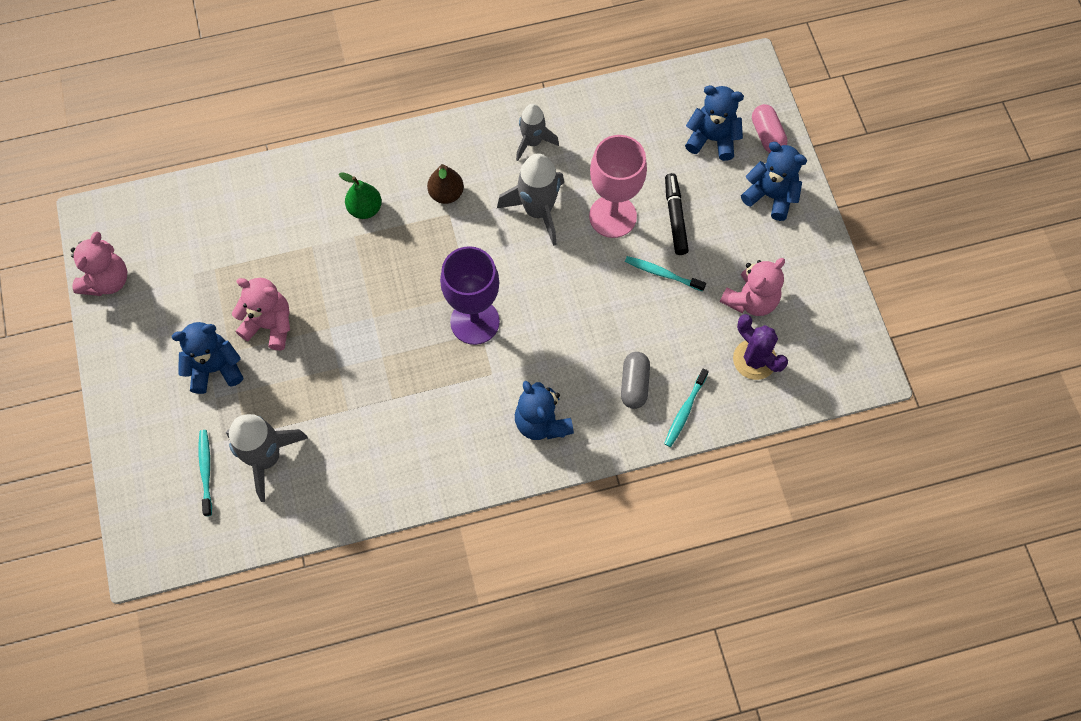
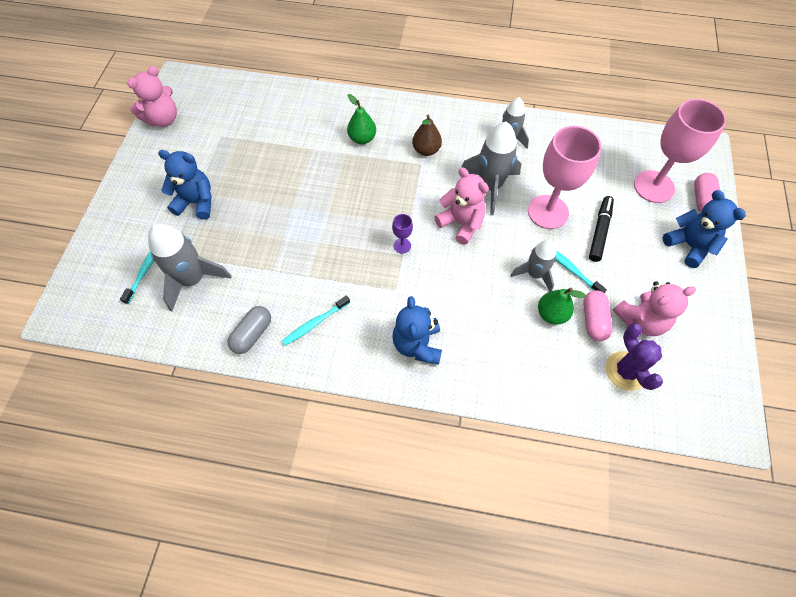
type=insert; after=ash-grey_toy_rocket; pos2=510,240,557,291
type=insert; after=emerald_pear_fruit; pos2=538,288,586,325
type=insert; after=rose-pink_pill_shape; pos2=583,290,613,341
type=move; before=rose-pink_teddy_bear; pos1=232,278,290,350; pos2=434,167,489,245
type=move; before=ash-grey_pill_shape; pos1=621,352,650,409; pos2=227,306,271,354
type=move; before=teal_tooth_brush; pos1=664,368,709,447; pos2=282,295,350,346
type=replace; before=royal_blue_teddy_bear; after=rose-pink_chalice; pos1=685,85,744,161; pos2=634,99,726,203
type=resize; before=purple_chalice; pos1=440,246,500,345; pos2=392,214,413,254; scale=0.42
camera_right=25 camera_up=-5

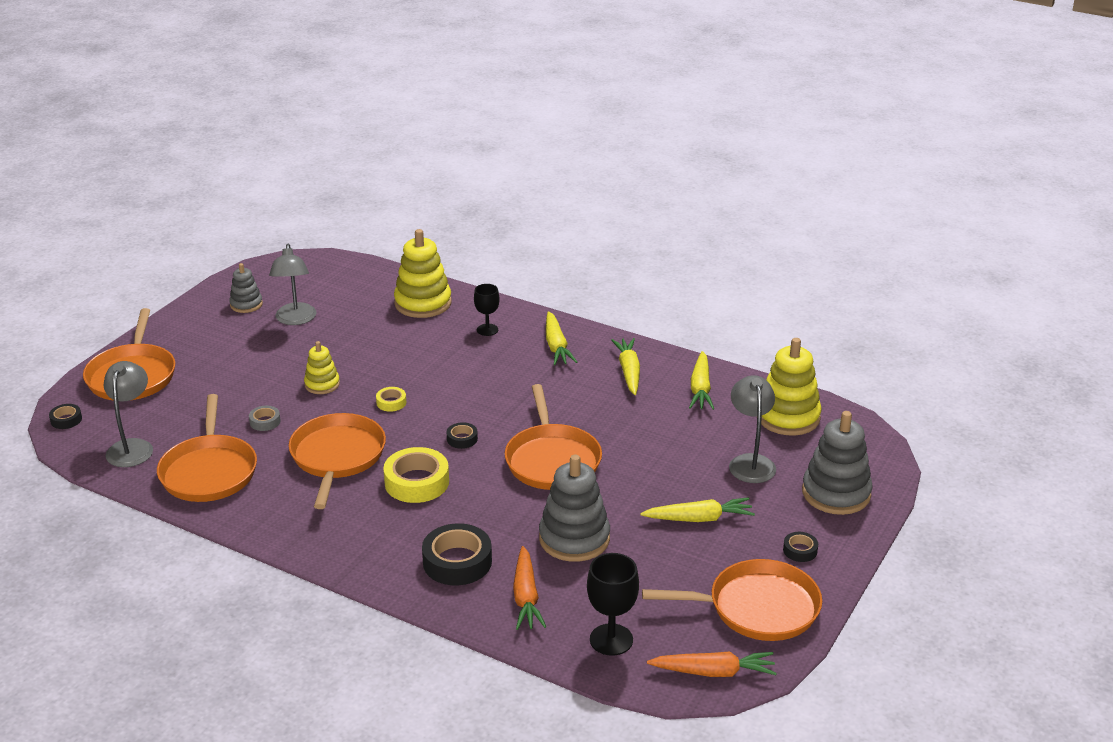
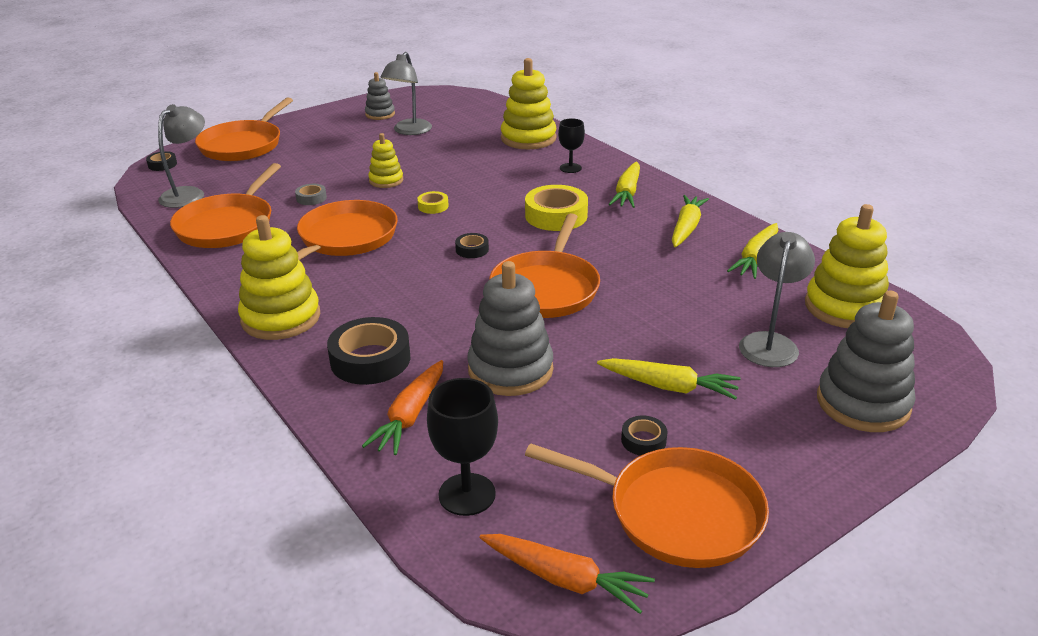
type=insert; after=bright_yellow_stacking_toy; pos2=238,215,320,340
type=move; before=bright_yellow_tape; pos1=383,447,449,503; pos2=525,185,588,231
type=move; before=jet-black_tape; pos1=783,532,818,562; pos2=621,416,667,456
camera_right=25 camera_up=0

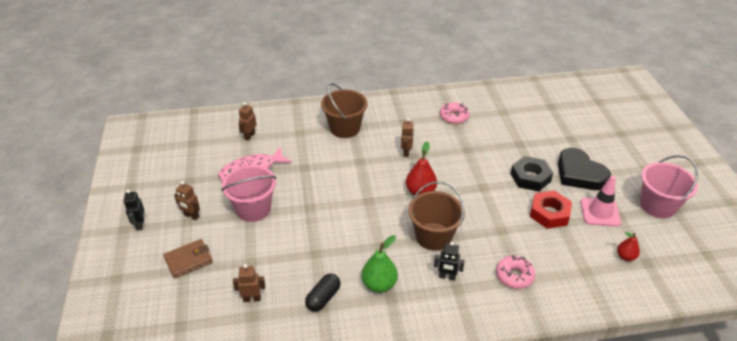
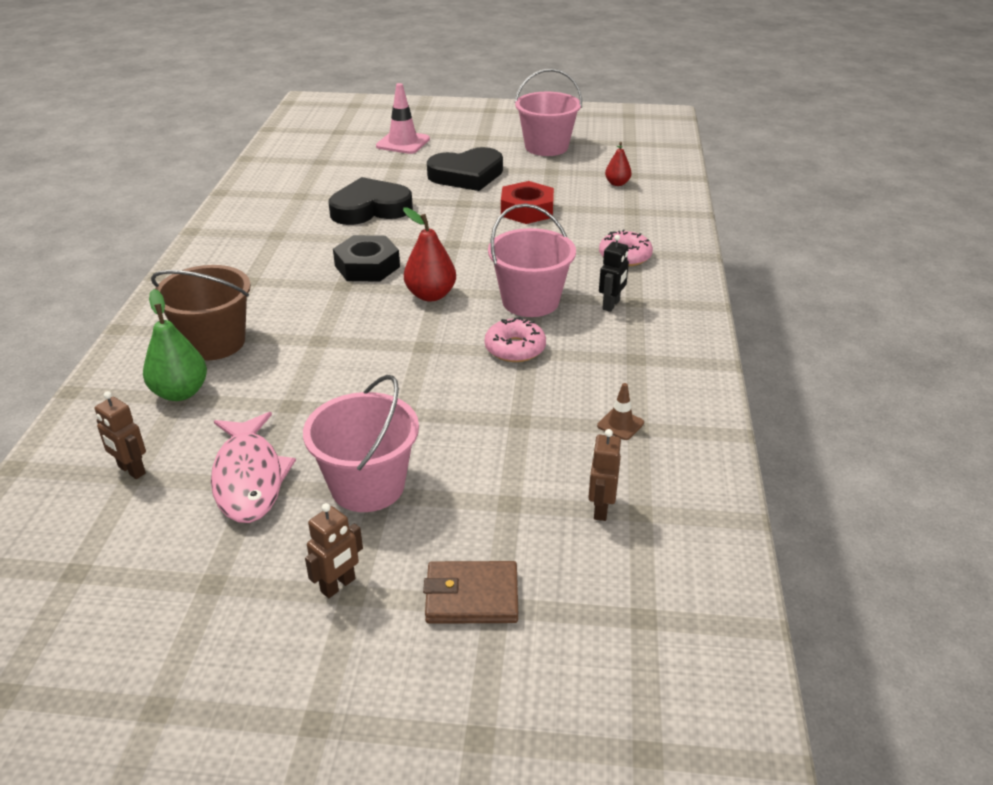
type=delete; before=jet-black_robot_figure; pos1=124,190,144,230
type=delete; before=dark_brown_robot_figure; pos1=401,118,414,157
type=insert; after=jet-black_love_heart; pos2=329,177,413,225
type=move; before=emerald_pear_fruit; pos1=362,235,398,293; pos2=143,289,207,401
type=move; before=rose-pink_donut; pos1=440,102,470,124; pos2=485,317,546,362
type=move; before=jet-black_hex_nut; pos1=511,156,553,191; pos2=333,235,400,282
type=move; before=rose-pink_road_cone; pos1=581,176,621,227; pos2=376,83,430,154
type=replace; before=jet-black_pill_shape; after=dark_brown_road_cone; pos1=305,273,341,312; pos2=597,383,644,440
type=recolor; before=dark_brown_bucket; after=rose-pink_bucket; pos1=408,181,465,251; pos2=488,204,576,317
type=rotate; before=dark_brown_card_wallet; pos1=164,239,213,279; pos2=423,561,518,624; turn=-75
camera_right=-75 camera_up=-5

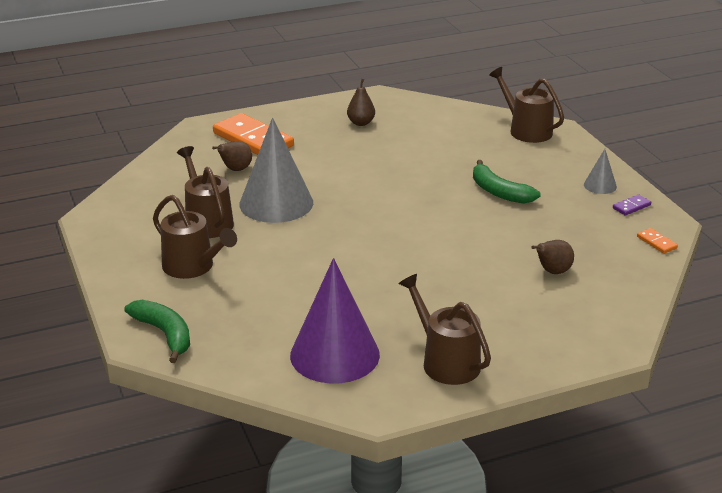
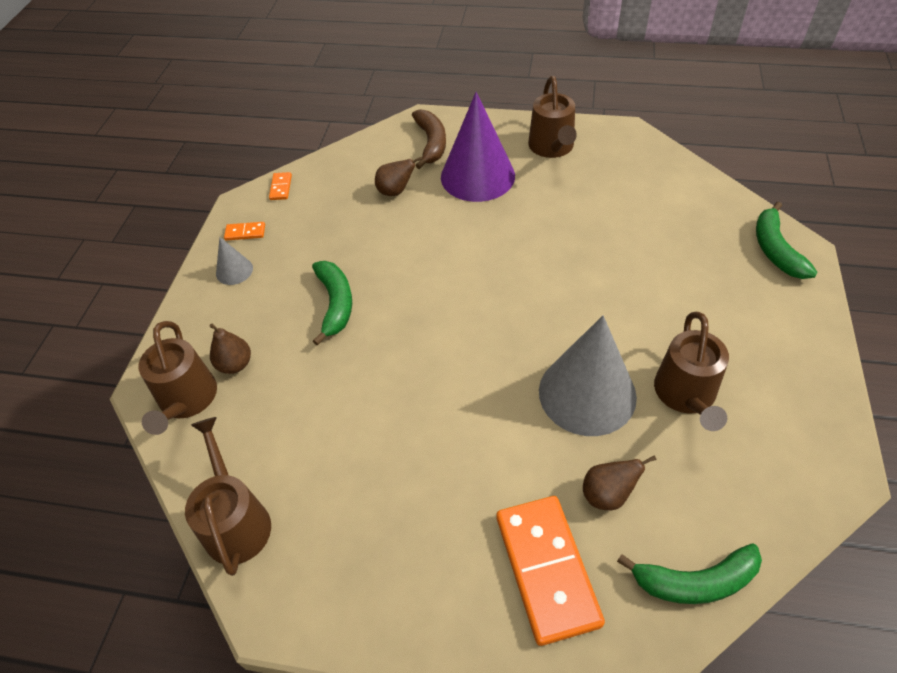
type=insert; after=dark_brown_banana; pos2=412,109,446,169
type=insert; after=emerald_banana; pos2=617,543,762,604
type=move; before=dark_brown_watering_pot; pos1=153,195,237,279; pos2=185,417,271,576
type=move; before=purple_cone_shape; pos1=290,258,380,383; pos2=441,92,515,202
type=move; before=dark_brown_pear_fruit; pos1=347,79,375,126; pos2=209,323,251,374
type=recolor; before=purple_domino_tile; after=bright_orange_domino_tile; pos1=613,195,651,216; pos2=224,222,265,241
camera_right=-145 camera_up=20

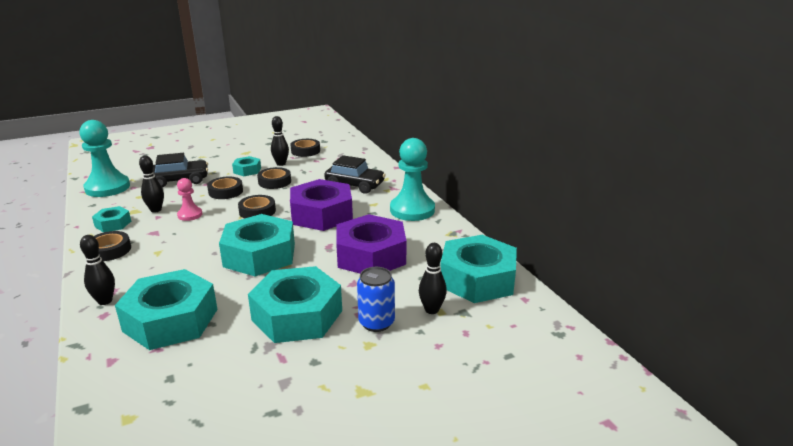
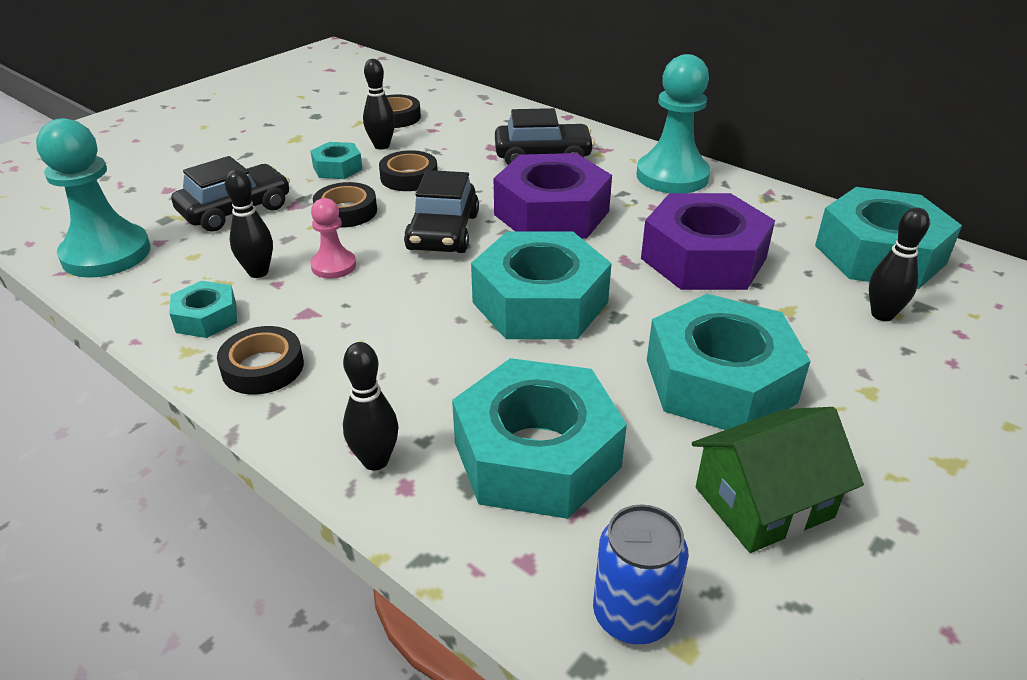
type=insert; after=emerald_toy_house; pos2=692,407,864,553
type=move; before=royal_blue_can; pos1=357,267,395,332; pos2=593,504,688,645
type=replace; before=jet-black_tape; after=jet-black_car; pos1=238,195,276,219; pos2=404,170,479,253
camera_right=-25 camera_up=10

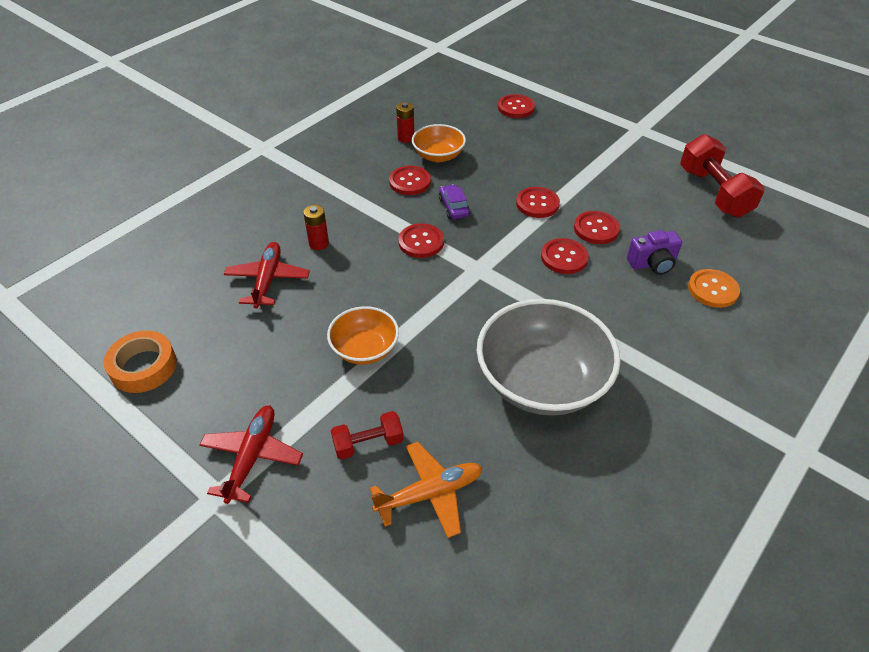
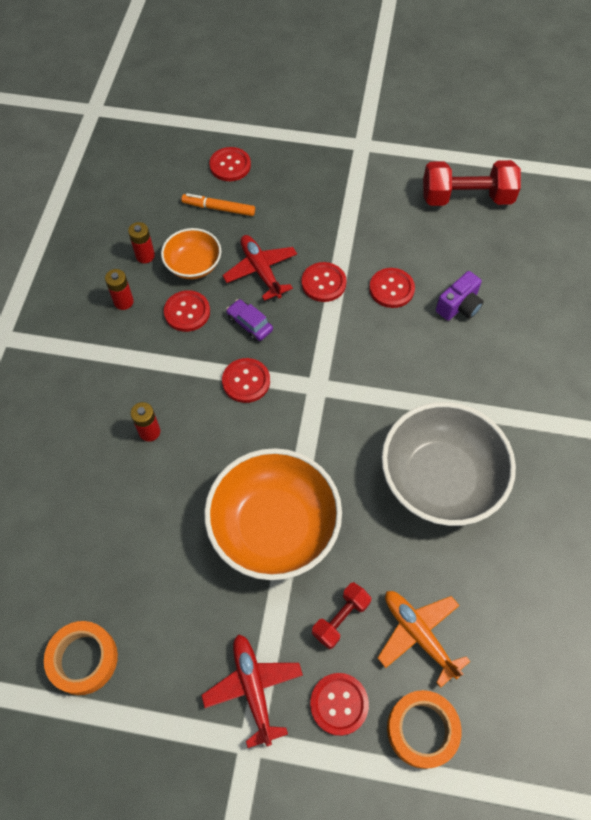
type=delete; before=bright_orange_button; pos1=688,269,740,308
type=insert; after=crimson_power_cell; pos2=105,269,134,310
type=insert; after=bright_orange_felt_pen; pos2=181,193,255,216
type=insert; after=bright_orange_tape; pos2=387,690,462,769
type=move; before=crimson_plane; pos1=224,242,310,308; pos2=222,235,297,301
type=move; before=crimson_button; pos1=541,238,589,274; pos2=310,673,369,736
type=rotate; before=bright_orange_plane; pos1=370,442,483,538; pos2=378,591,471,688; turn=-75
type=rotate; before=crimson_hand_weight; pos1=680,134,765,218; pos2=423,160,521,206; turn=-45
type=resize; before=bright_orange_deep_dish; pos1=327,306,399,365; pos2=204,448,342,580; scale=1.86
camera_right=-30 camera_up=15

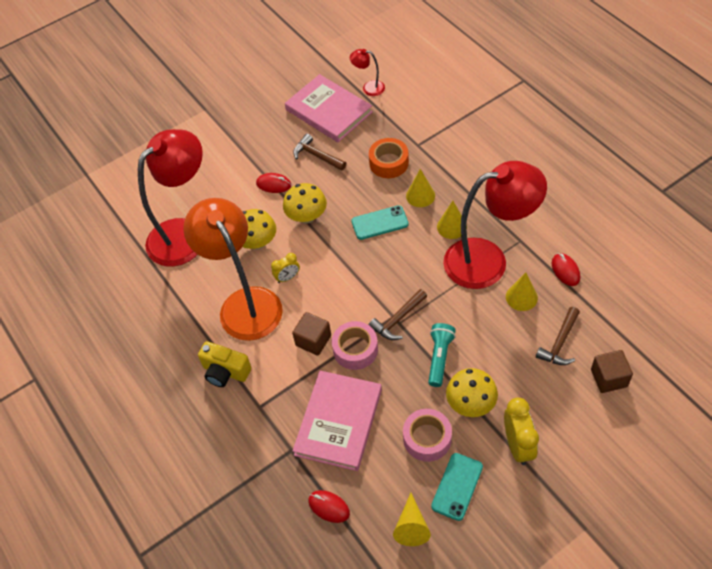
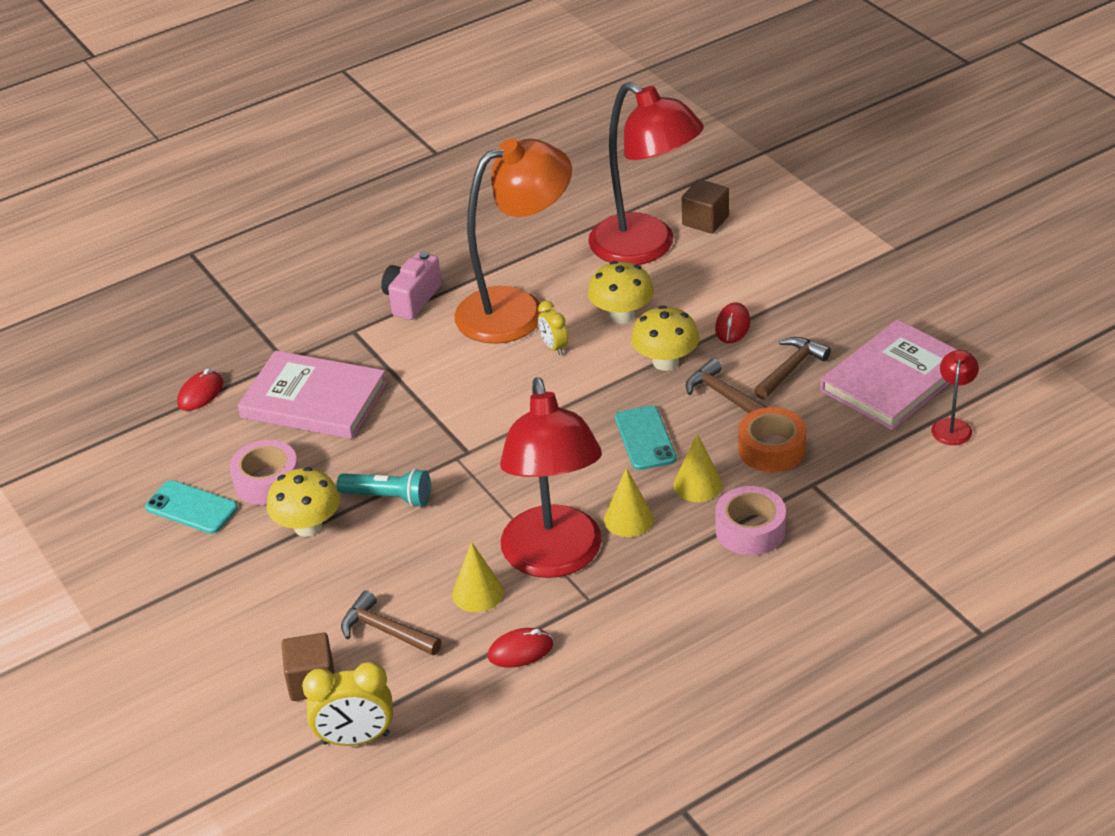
type=delete; before=bright_yellow_cone_shape; pos1=393,493,431,546
type=move; before=dark_brown_cube; pos1=292,312,331,356; pos2=682,179,729,234
type=move; before=rose-pink_tape; pos1=332,321,378,370; pos2=715,486,786,555
type=move; before=dark_brown_hammer; pos1=369,289,427,340; pos2=686,359,767,413
type=move; before=bright_yellow_clock; pos1=504,398,539,465; pos2=302,662,393,746
type=recolor; before=bright_yellow_compact_camera; after=rose-pink_compact_camera; pos1=198,341,252,387; pos2=381,252,441,320
camera_right=90 camera_up=-15

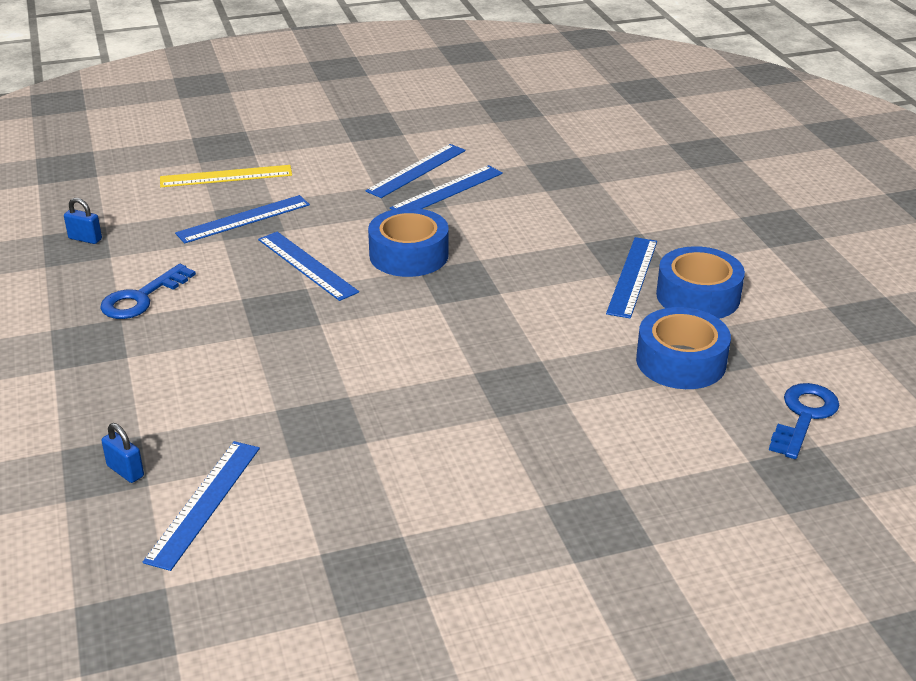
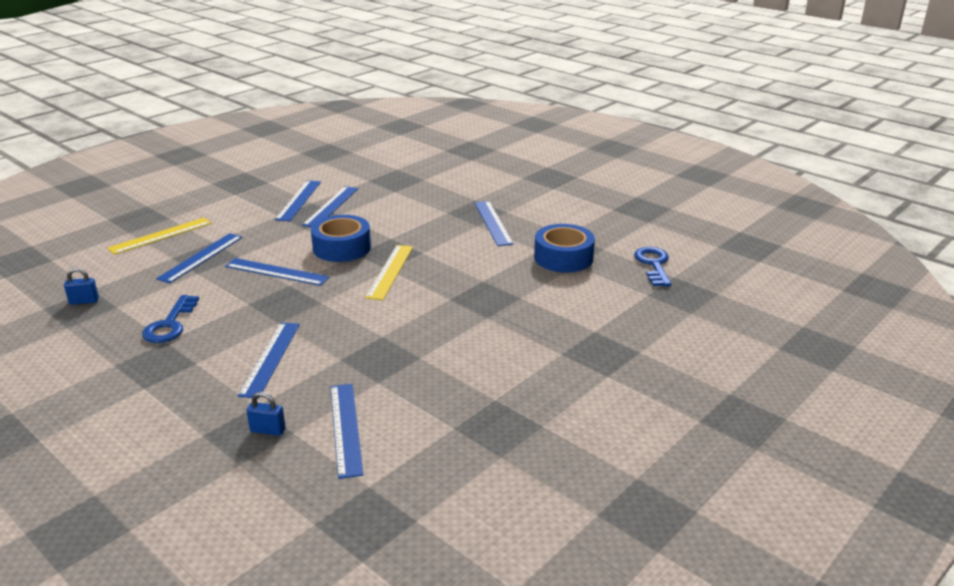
type=delete; before=royal_blue_tape; pos1=656,246,745,319
type=insert; after=royal_blue_measuring_stick; pos2=238,322,300,399
type=insert; after=bright_yellow_measuring_stick; pos2=365,245,413,300
camera_right=-30 camera_up=-5

